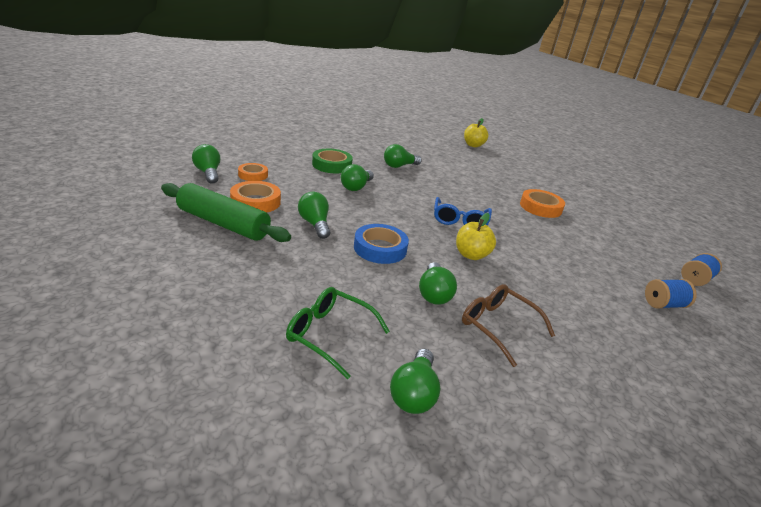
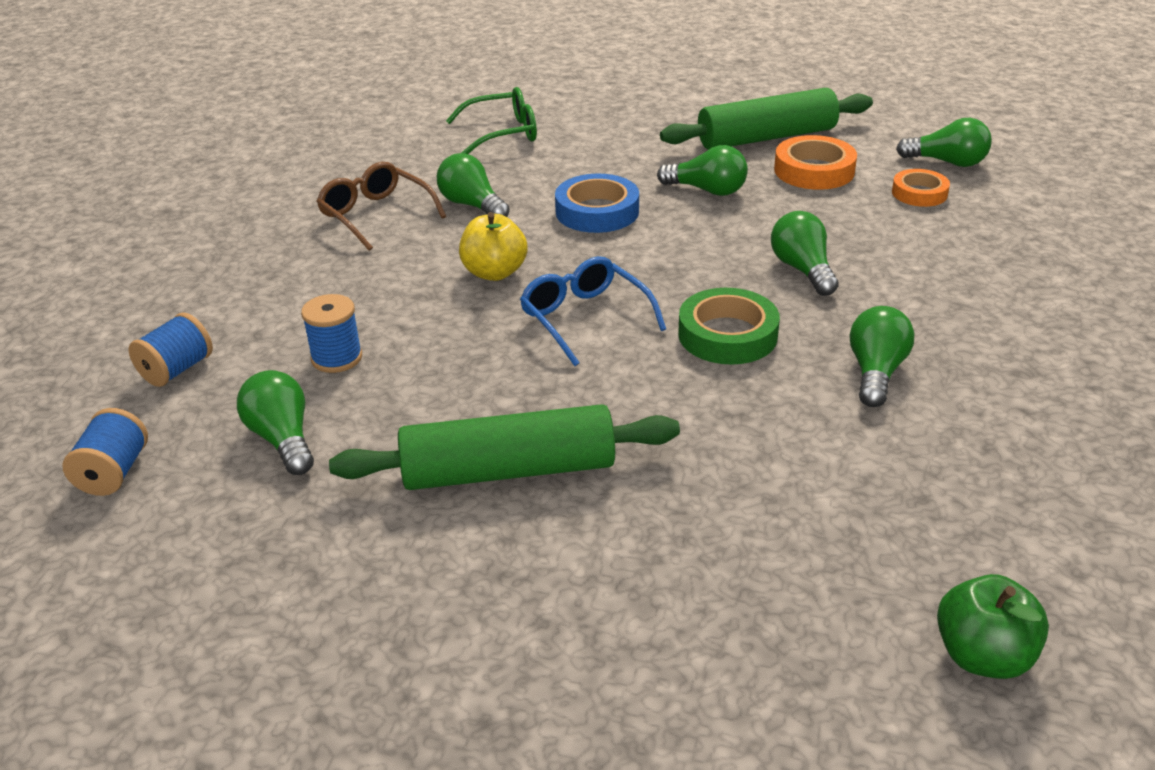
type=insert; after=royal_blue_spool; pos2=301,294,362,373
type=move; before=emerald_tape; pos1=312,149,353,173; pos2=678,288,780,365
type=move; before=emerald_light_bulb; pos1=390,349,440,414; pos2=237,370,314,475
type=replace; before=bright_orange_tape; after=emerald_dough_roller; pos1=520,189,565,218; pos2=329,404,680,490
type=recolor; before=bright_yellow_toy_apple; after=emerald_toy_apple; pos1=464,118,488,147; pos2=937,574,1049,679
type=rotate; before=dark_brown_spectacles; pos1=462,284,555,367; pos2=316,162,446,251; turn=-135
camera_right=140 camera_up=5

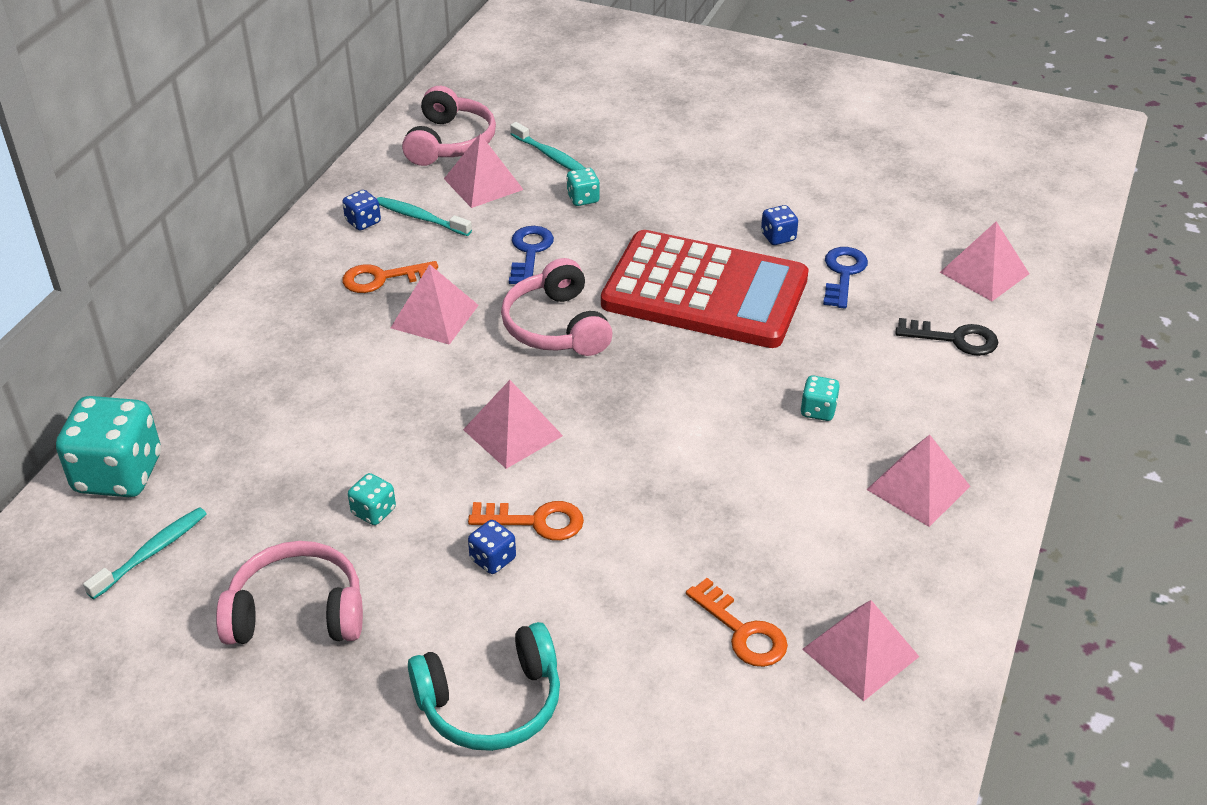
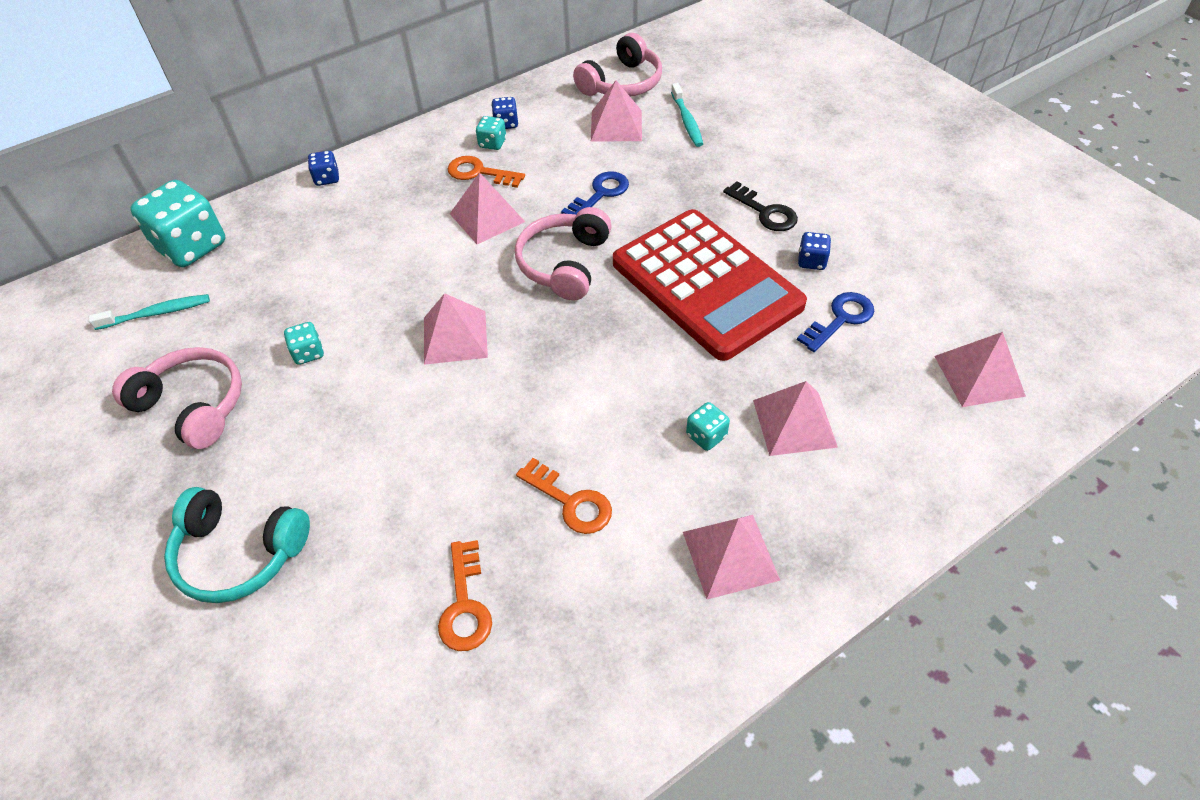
type=delete; before=teal_tooth_brush; pos1=377,197,472,236
type=move; before=bright_orange_key; pos1=468,501,584,541; pos2=516,458,612,534
type=move; before=royal_blue_game_die; pos1=468,520,516,574; pos2=308,151,339,186
type=move; before=teal_game_die; pos1=566,168,600,206; pos2=476,116,506,150
type=move; before=rose-pink_solid_pyramid; pos1=802,600,920,701; pos2=753,381,838,456
type=move; before=jet-black_key; pos1=896,318,998,356; pos2=723,181,798,231
camera_right=35 camera_up=10

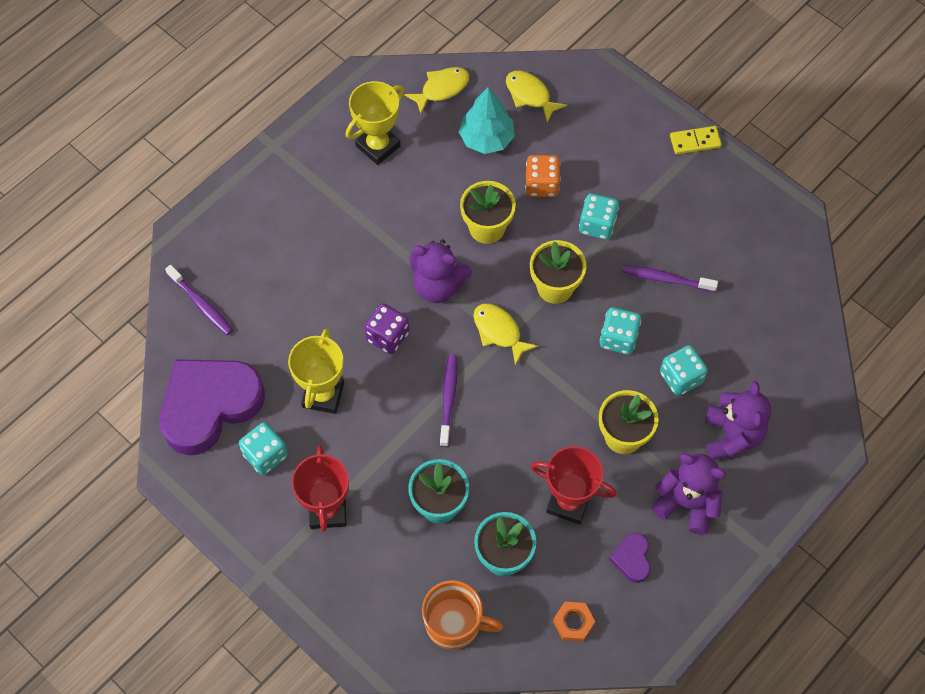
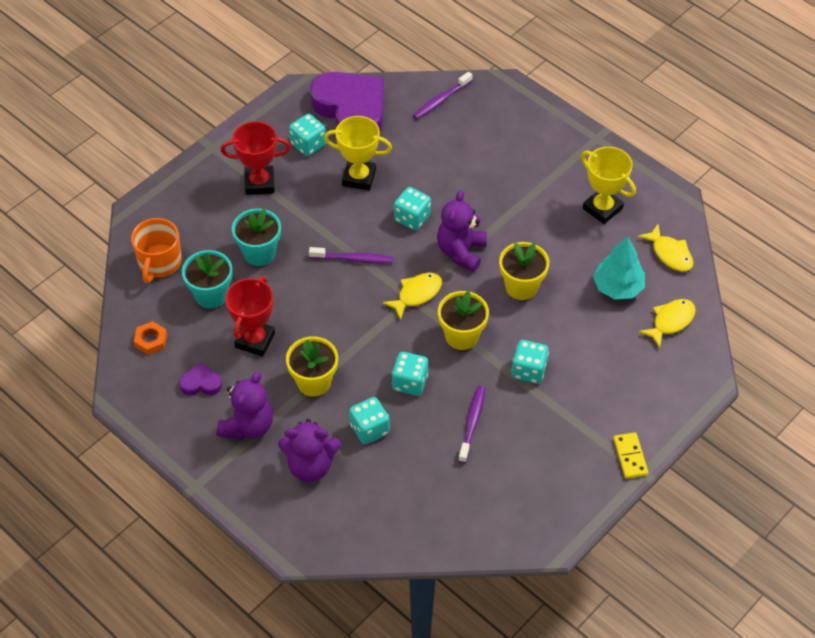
type=delete; before=bright_orange_game_die; pos1=525,155,561,197
type=recolor; before=purple_game_die; after=teal_game_die; pos1=364,303,409,354; pos2=394,187,431,230
camera_right=90 camera_up=-10

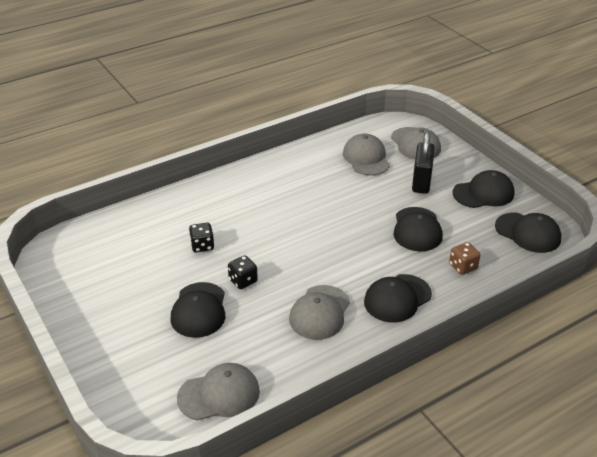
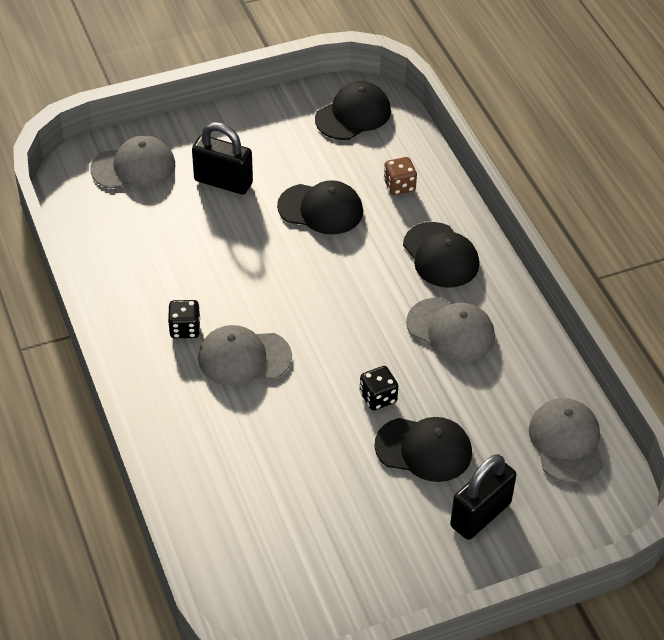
type=delete; before=jet-black_cap; pos1=453,170,515,208
type=insert; after=jet-black_small_lock; pos2=450,454,516,540
type=move; before=jet-black_game_die; pos1=189,223,214,252; pos2=168,300,200,338
type=move; before=ash-grey_cap; pos1=343,133,390,176; pos2=198,325,292,386
camera_right=-80 camera_up=10

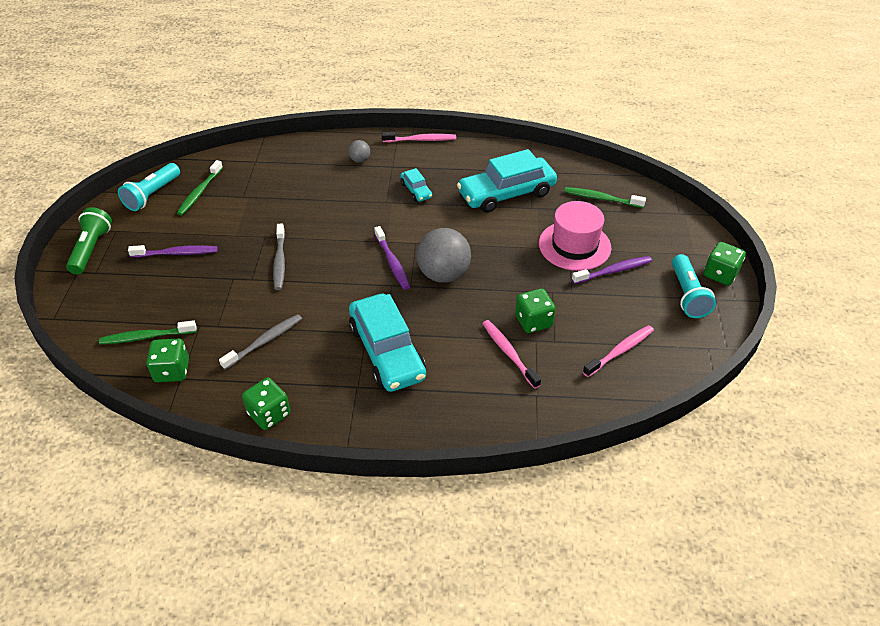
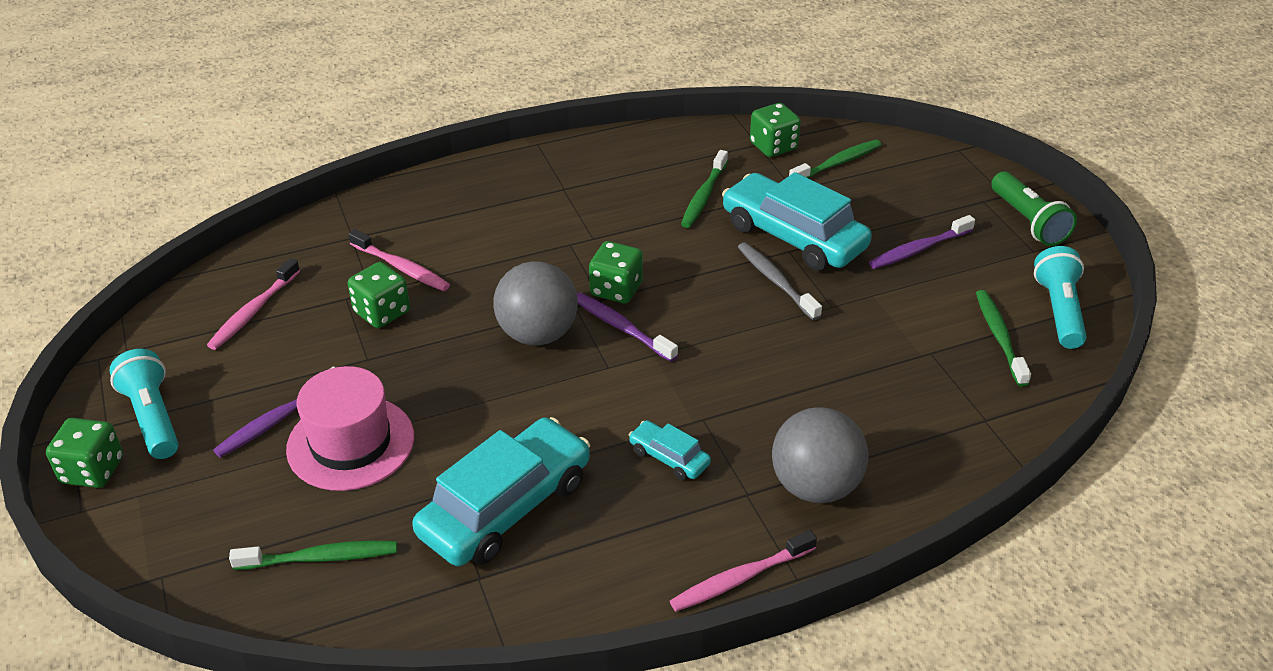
type=move; before=emerald_game_die; pos1=242,377,290,430; pos2=589,241,643,304
type=move; before=teal_car; pos1=349,294,426,392; pos2=722,172,872,271
type=recolor; before=ash-grey_tooth_brush; after=emerald_tooth_brush; pos1=219,314,302,370; pos2=681,150,728,228
type=resize; before=ash-grey_ball; pos1=348,140,370,163; pos2=772,407,868,503; scale=2.11
camera_right=155 camera_up=-5

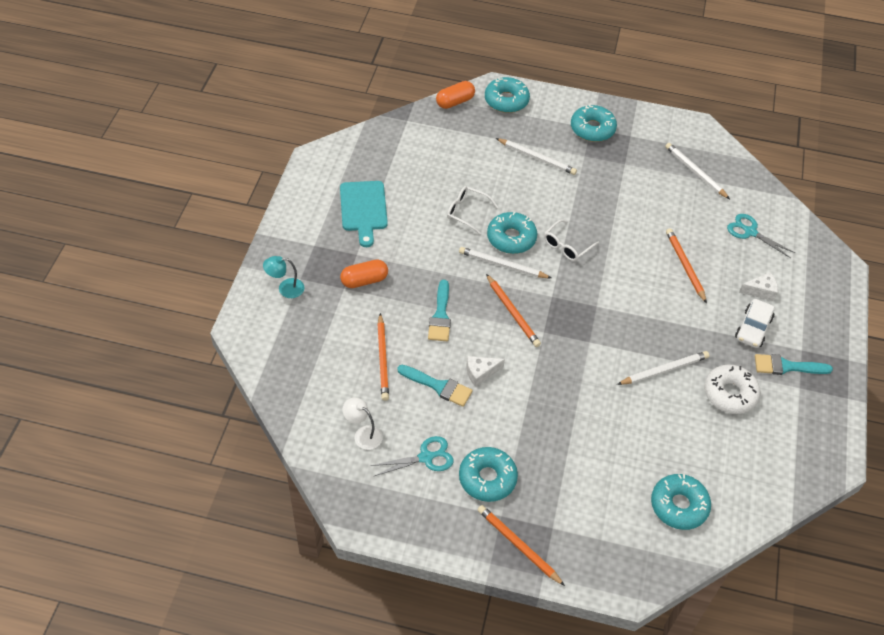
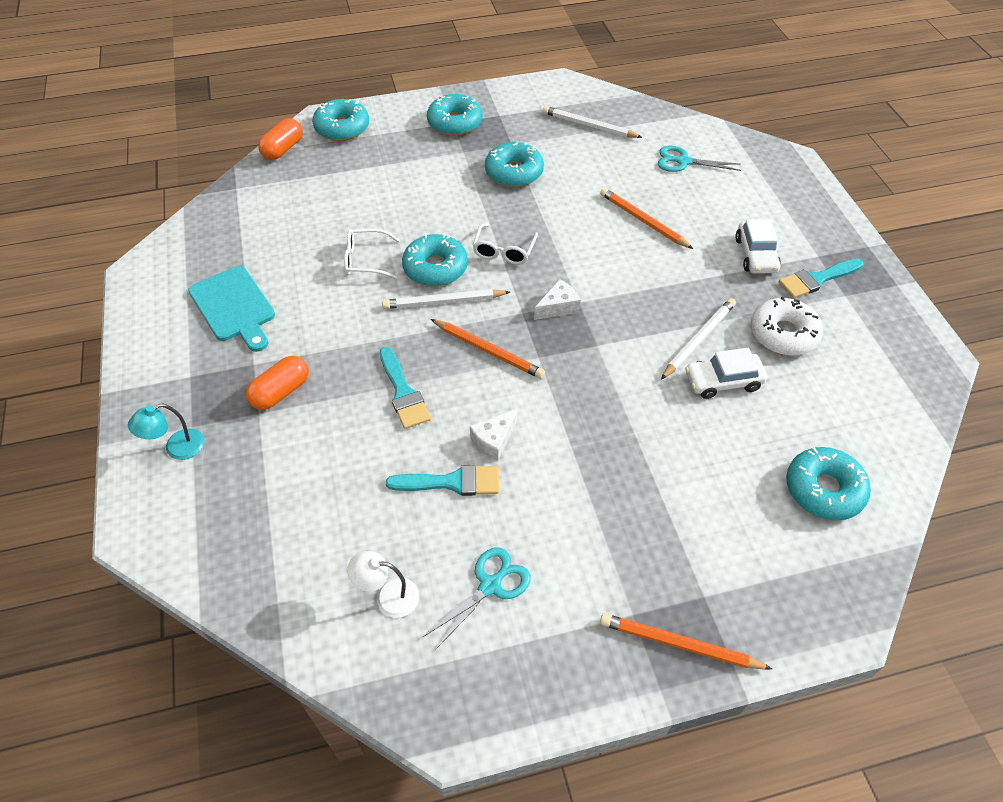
type=delete; before=bright_orange_pencil; pos1=377,313,389,401
type=delete; before=pure_white_pencil; pos1=496,138,577,175
type=insert; after=pure_white_car; pos2=685,348,767,399
type=move; before=teal_donut; pos1=459,447,518,502; pos2=485,142,544,187
type=move; before=pure_white_cheese_wedge; pos1=739,272,778,301; pos2=534,279,581,320
camera_right=-25 camera_up=0

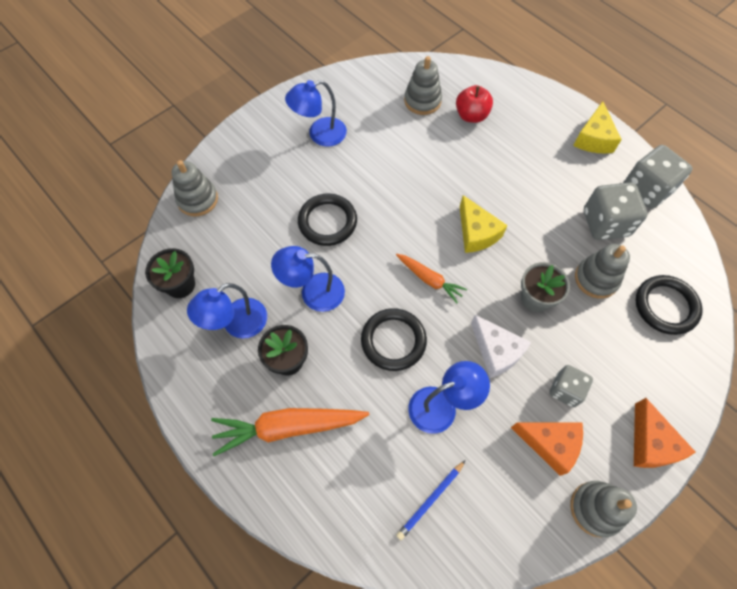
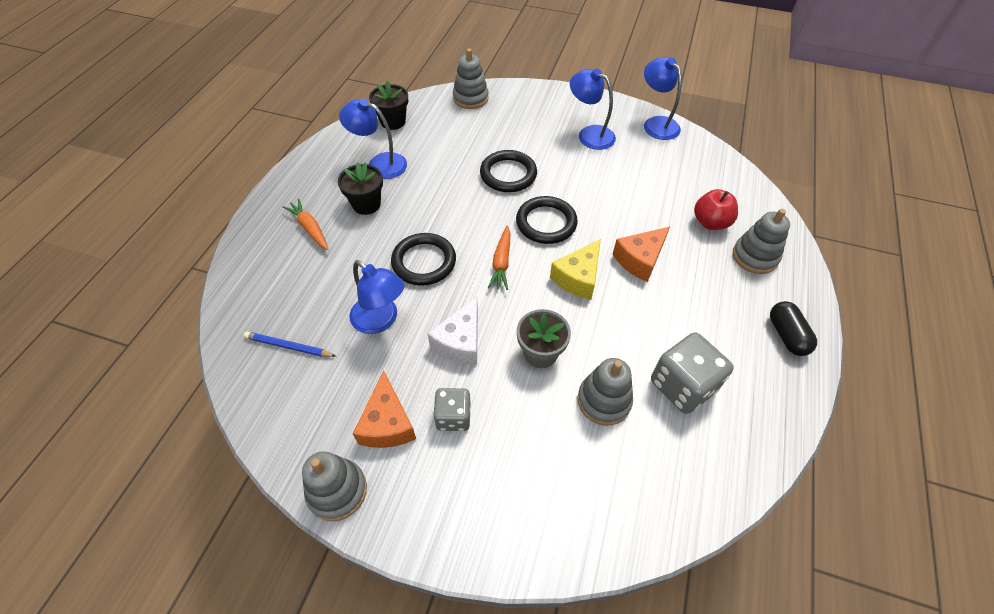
type=delete; before=ash-grey_game_die; pos1=624,145,692,209
type=move; before=royal_blue_desk_lamp; pos1=271,246,345,312; pos2=644,57,682,140
type=move; before=ash-grey_stacking_toy; pos1=404,56,442,115; pos2=733,209,790,274
type=move; before=bright_orange_cheese_wedge; pos1=634,398,695,468; pos2=613,227,670,282
type=move; before=jet-black_ring; pos1=636,275,703,335; pos2=516,196,578,244
type=replace; before=bright_yellow_cheese_wedge; after=jet-black_pill_shape; pos1=573,101,622,153; pos2=770,301,817,356
type=resize; before=bright_orange_carrot; pos1=211,408,369,456; pos2=283,199,329,250; scale=0.58
camera_right=60 camera_up=-10

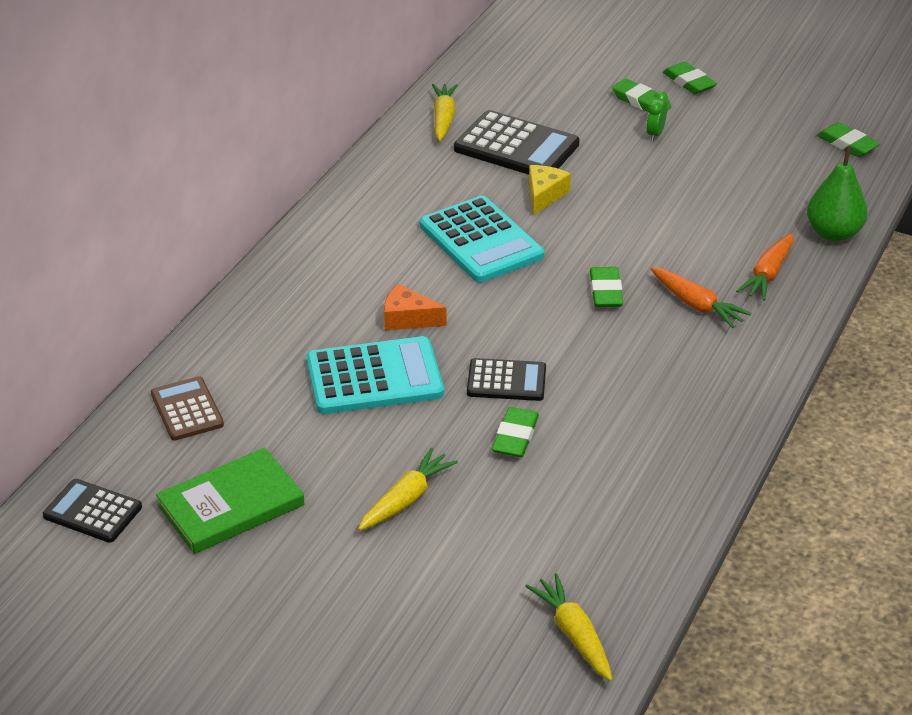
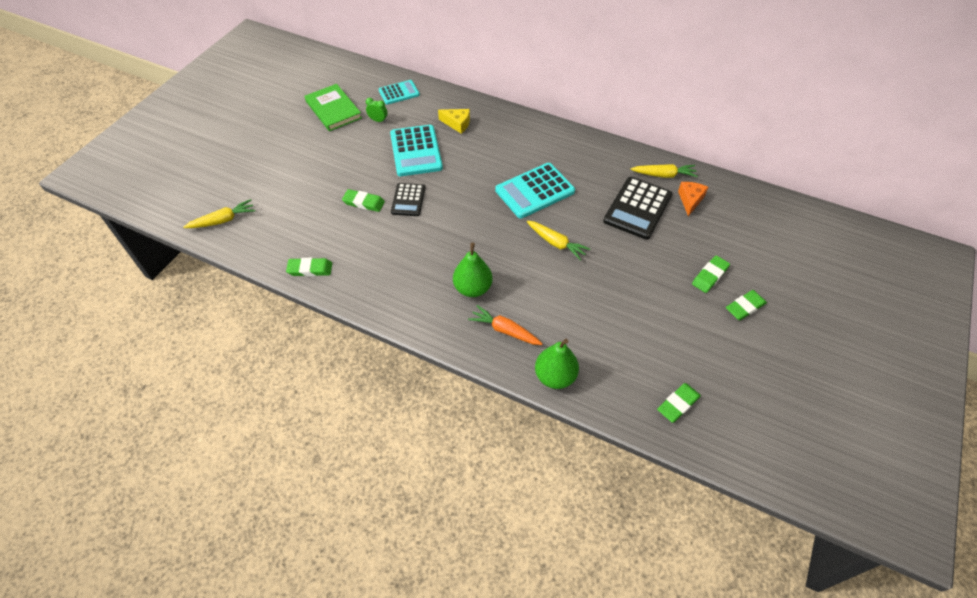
type=delete; before=jet-black_adding_machine; pos1=43,479,142,543
type=move; before=bright_yellow_carrot; pos1=358,447,458,531; pos2=527,221,590,261
type=move; before=bright_orange_cheese_wedge; pos1=384,284,446,330; pos2=678,182,708,216
type=move; before=bright_yellow_cheese_wedge; pos1=529,165,571,216; pos2=438,109,470,134
type=move; before=emerald_gum_eraser; pos1=590,267,623,307; pos2=286,258,332,276
type=move; before=emerald_clock; pos1=646,91,668,141; pos2=366,98,388,122
type=replace; before=bright_orange_carrot; after=emerald_pear_fruit; pos1=651,267,752,328; pos2=453,243,493,297
type=recolor; before=dark_brown_adding_machine; after=teal_adding_machine; pos1=151,376,224,441; pos2=379,80,420,105
camera_right=90 camera_up=15

